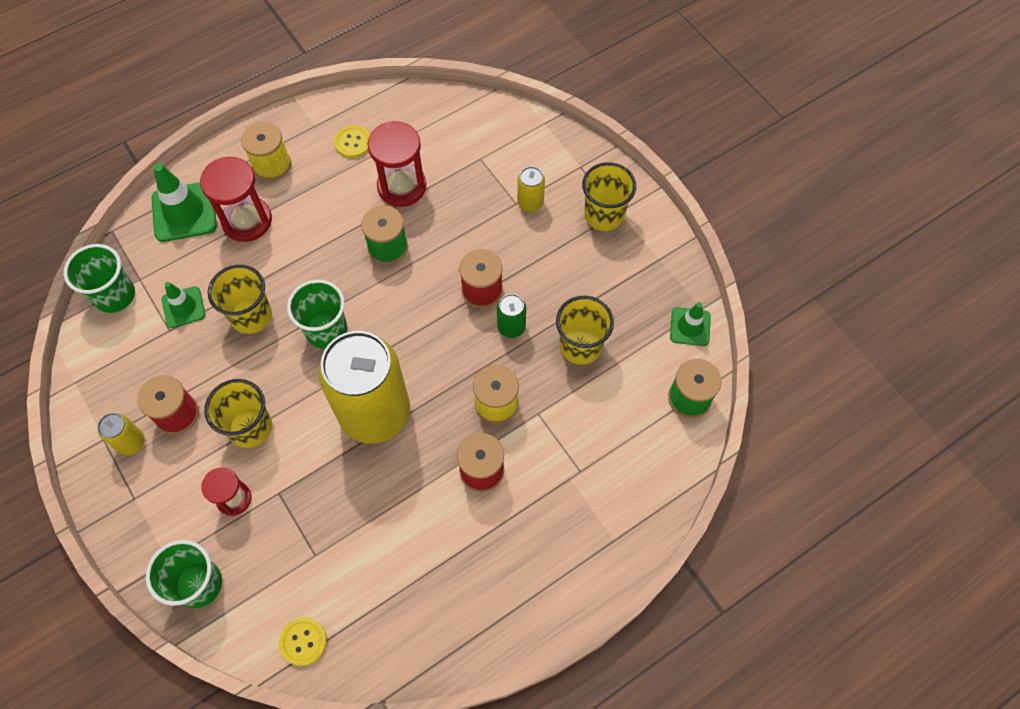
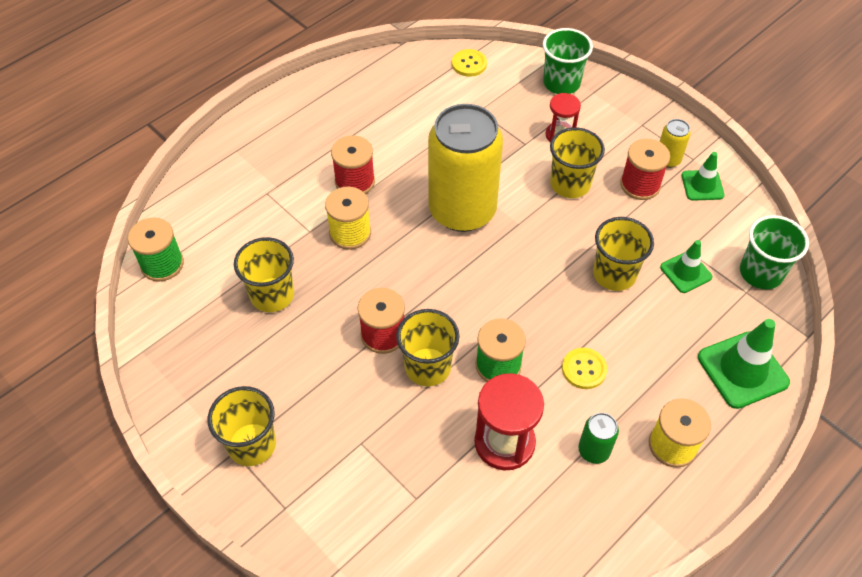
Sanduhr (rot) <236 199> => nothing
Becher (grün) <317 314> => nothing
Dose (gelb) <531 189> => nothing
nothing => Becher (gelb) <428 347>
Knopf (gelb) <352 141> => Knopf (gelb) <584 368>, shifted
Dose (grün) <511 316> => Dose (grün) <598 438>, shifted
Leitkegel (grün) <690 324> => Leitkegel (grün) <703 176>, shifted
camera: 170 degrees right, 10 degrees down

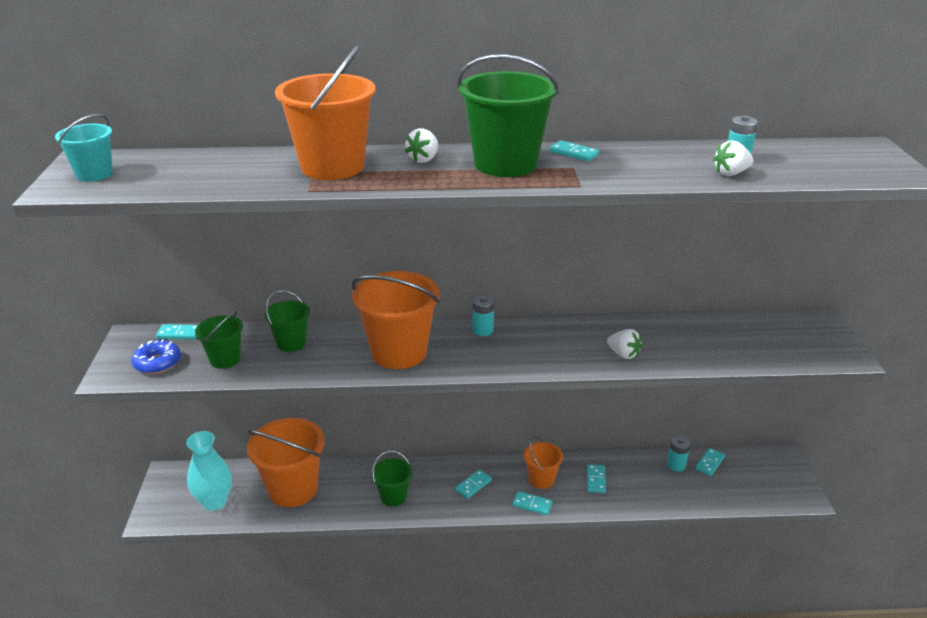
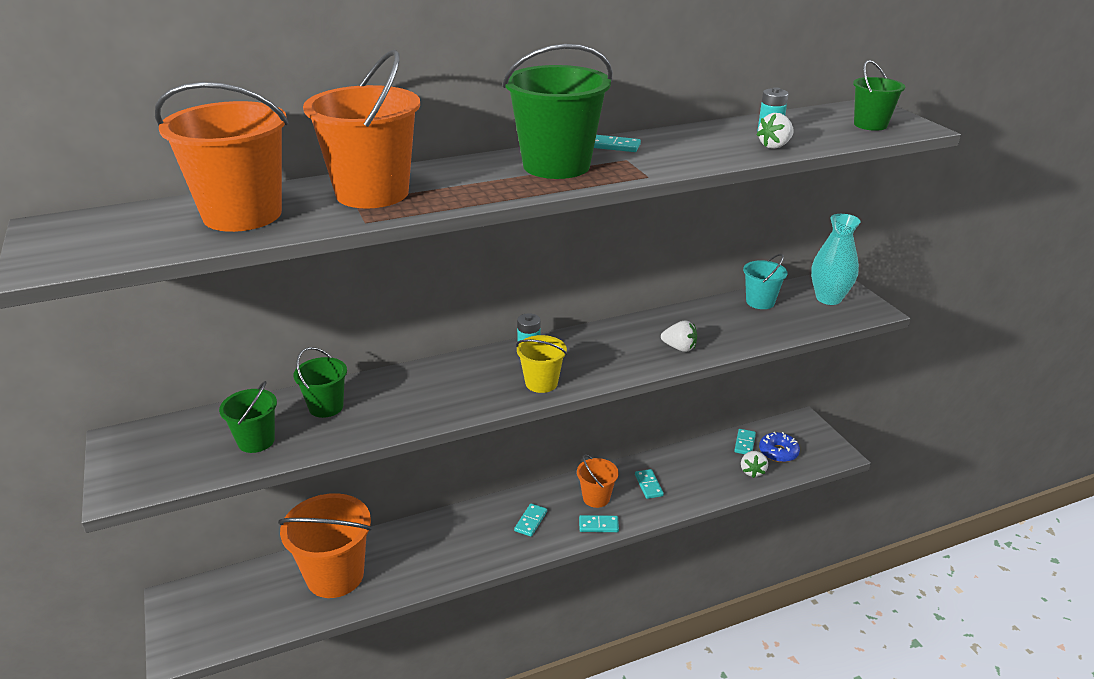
Dominostein (türkis) <177 332> => nothing
Batterie (türkis) <679 454> => nothing
nothing => Eimer (gelb) <541 364>
Eimer (türkis) <84 148> => Eimer (türkis) <765 281>, shifted
Donut (blau) <156 356> => Donut (blau) <779 447>, shifted
Vase (türkis) <209 471> => Vase (türkis) <835 259>, shifted
Eimer (orange) <396 320> => Eimer (orange) <222 157>, shifted
Eimer (grün) <392 478> => Eimer (grün) <879 95>, shifted
Erdbeere (weiß) <421 145> => Erdbeere (weiß) <754 464>, shifted
camera: 20 degrees left, 0 degrees up

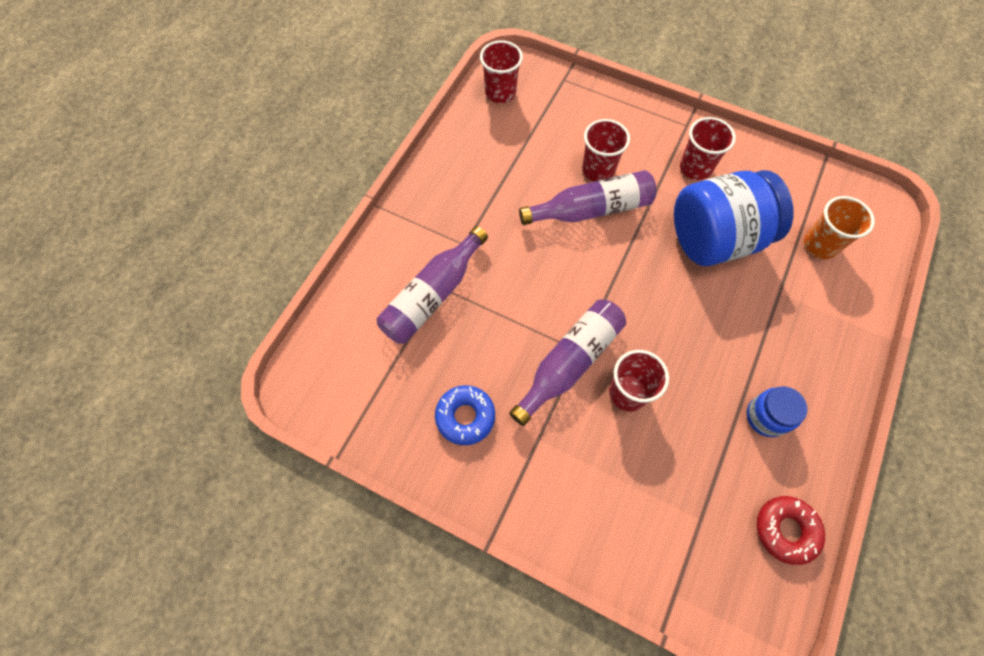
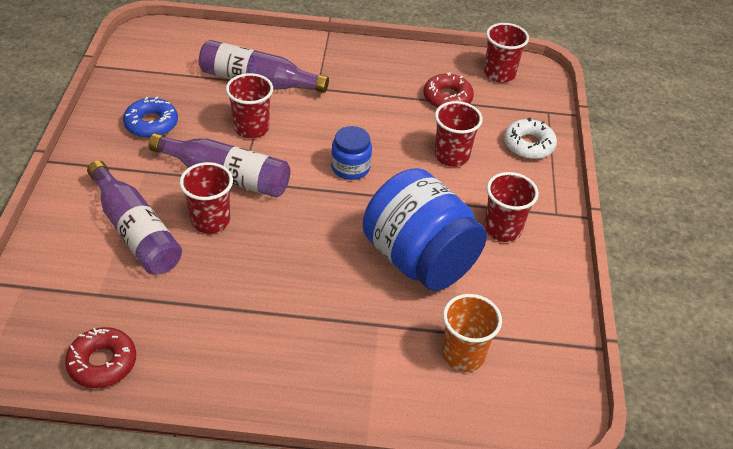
nothing => Becher (rot) <249 105>
nothing => Donut (rot) <448 90>
nothing => Donut (weiß) <530 138>
Flasche (lila) <588 197> => Flasche (lila) <134 217>, shifted
Einmachglas (blau) <777 411> => Einmachglas (blau) <351 153>, shifted
camera: 65 degrees right, 20 degrees down

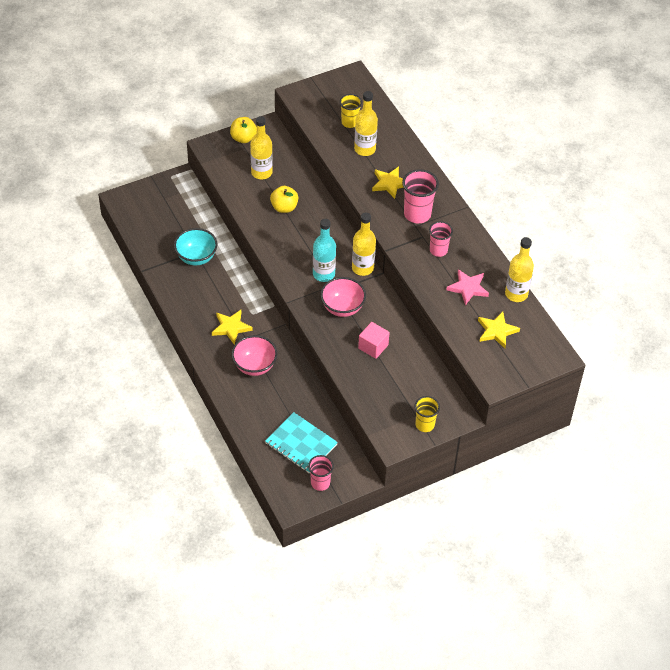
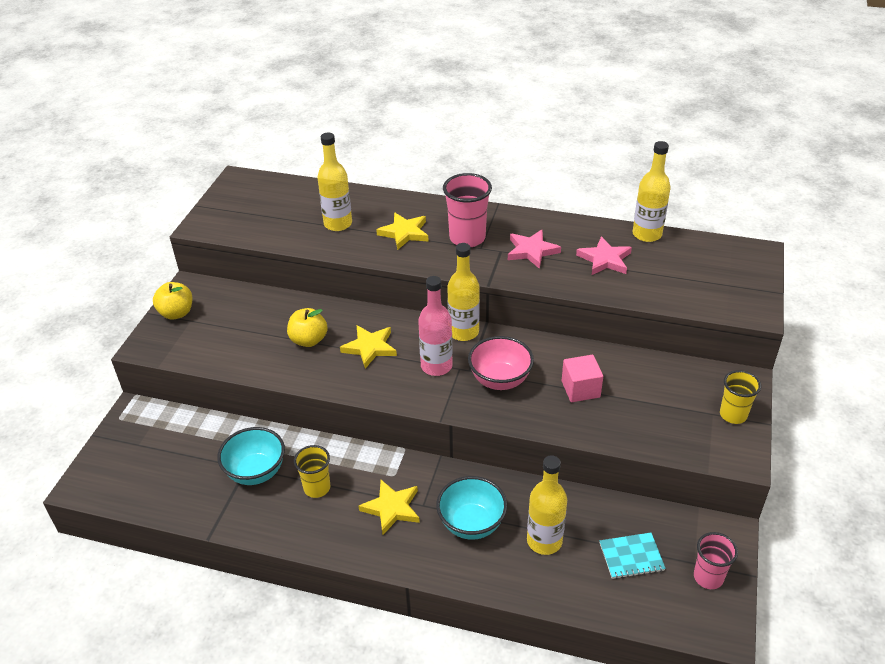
Flasche (gelb) <261 147> => Flasche (gelb) <547 505>, shifted
Becher (gelb) <351 111> => Becher (gelb) <312 471>, shifted
Stern (gelb) <499 330> => Stern (gelb) <368 347>, shifted
Becher (rosa) <441 239> => Stern (rosa) <534 249>
Schüssel (rosa) <254 355> => Schüssel (türkis) <471 508>
Flasche (türkis) <324 250> => Flasche (rosa) <435 326>
Notizbuch (türkis) <301 442> => Notizbuch (türkis) <633 556>, x0.62
camera: 45 degrees left, 10 degrees down

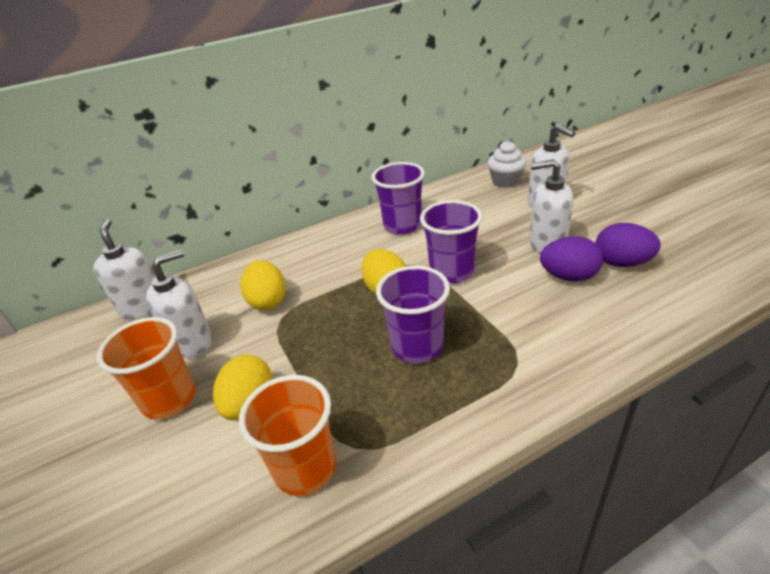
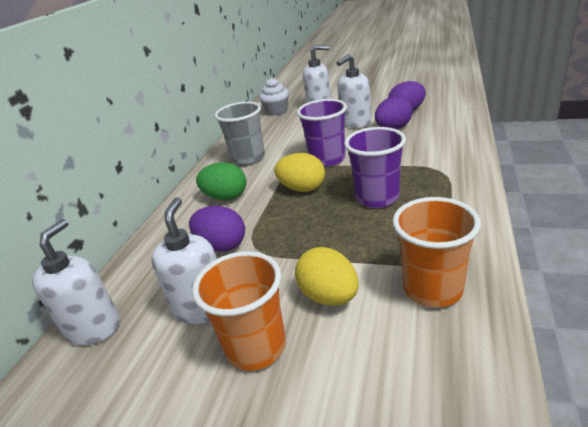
nothing => Ei (grün) <221 181>
Ei (gelb) <263 285> => Ei (lila) <217 228>
Becher (lila) <398 198> => Becher (grau) <240 133>
Seifenspender (weiß) <124 269> => Seifenspender (weiß) <76 282>, 75 degrees clockwise
camera: 45 degrees left, 5 degrees down

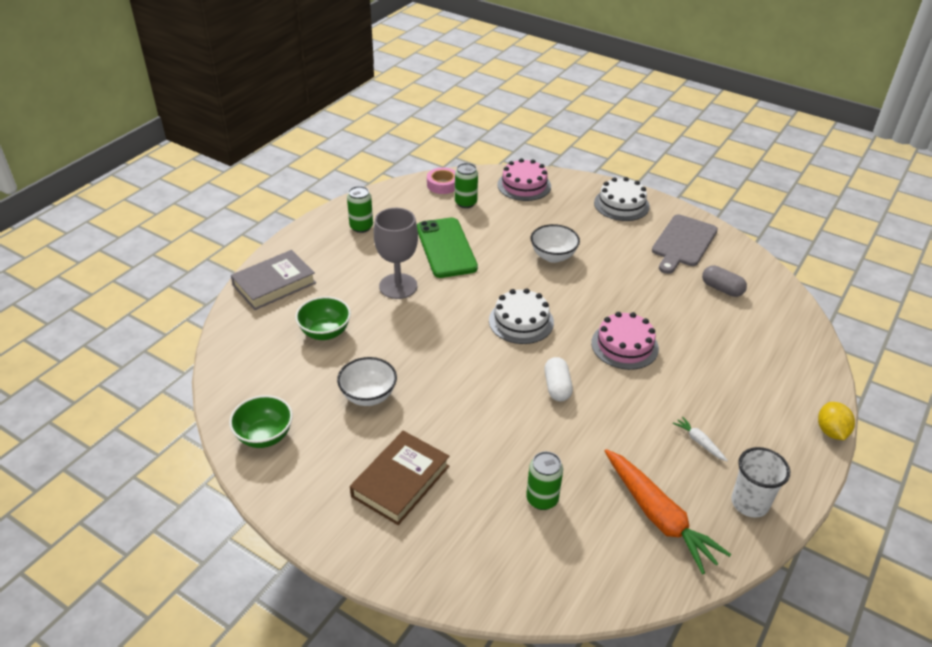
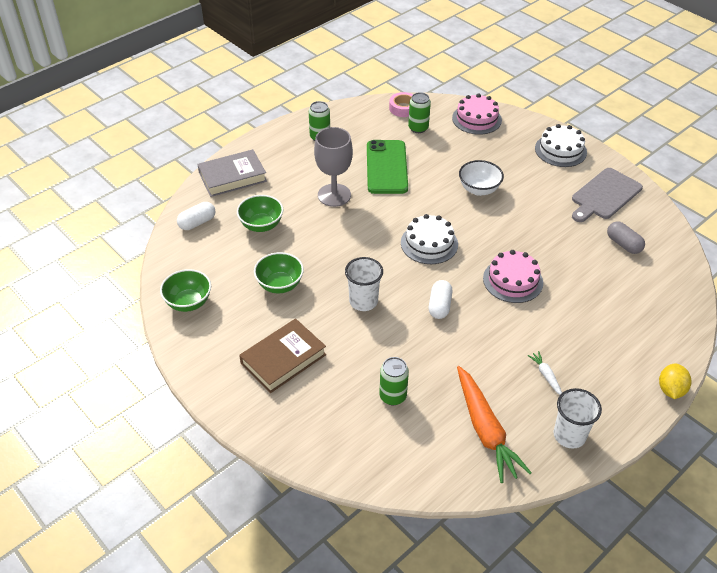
nothing => Kapsel (weiß) <196 216>
nothing => Becher (weiß) <364 284>
Schüssel (weiß) <367 381> => Schüssel (grün) <279 272>
camera: 15 degrees right, 5 degrees up

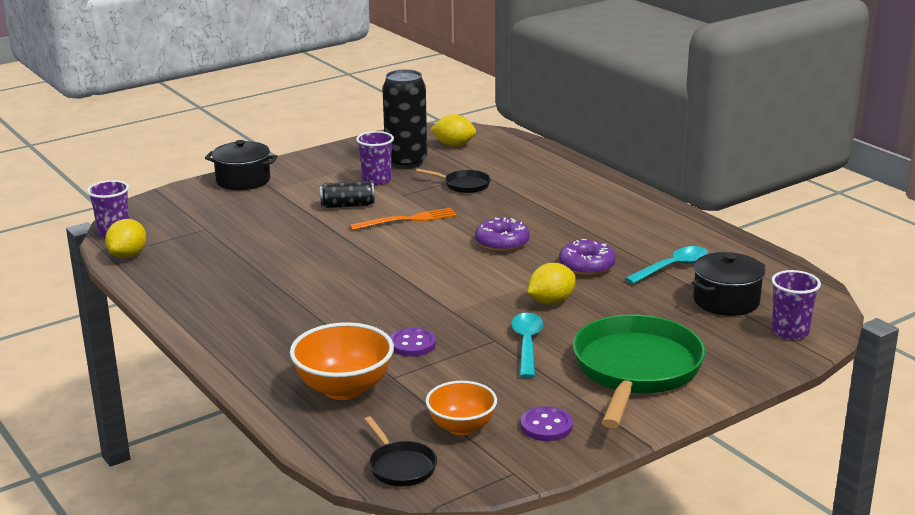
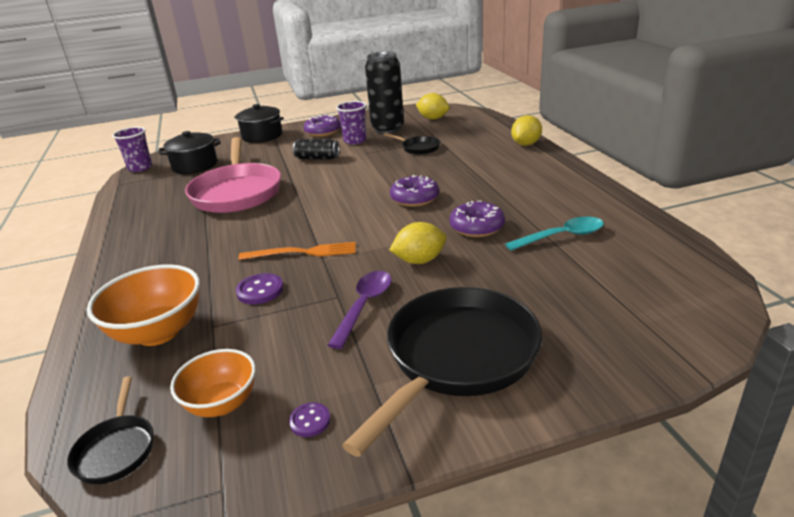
Becher (lila) <796 305> => nothing
nothing => Pfanne (rosa) <233 175>
nothing => Donut (lila) <322 126>
Zitrone (gelb) <125 238> => Zitrone (gelb) <526 130>, shifted
Gabel (orange) <403 219> => Gabel (orange) <297 251>, shifted
Kochtopf (schwarz) <728 284> => Kochtopf (schwarz) <190 152>, shifted
Löffel (türkis) <527 345> => Löffel (lila) <359 310>
Pfanne (grün) <639 371> => Pfanne (schwarz) <442 372>
Knopf (lila) <547 423> => Knopf (lila) <309 419>, x0.65
camera: 20 degrees right, 5 degrees up

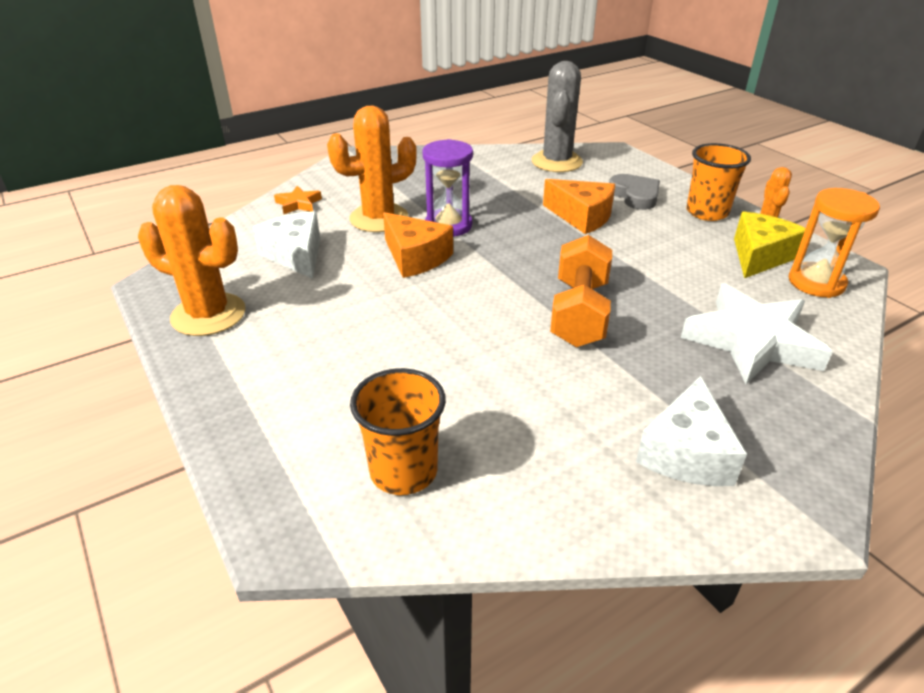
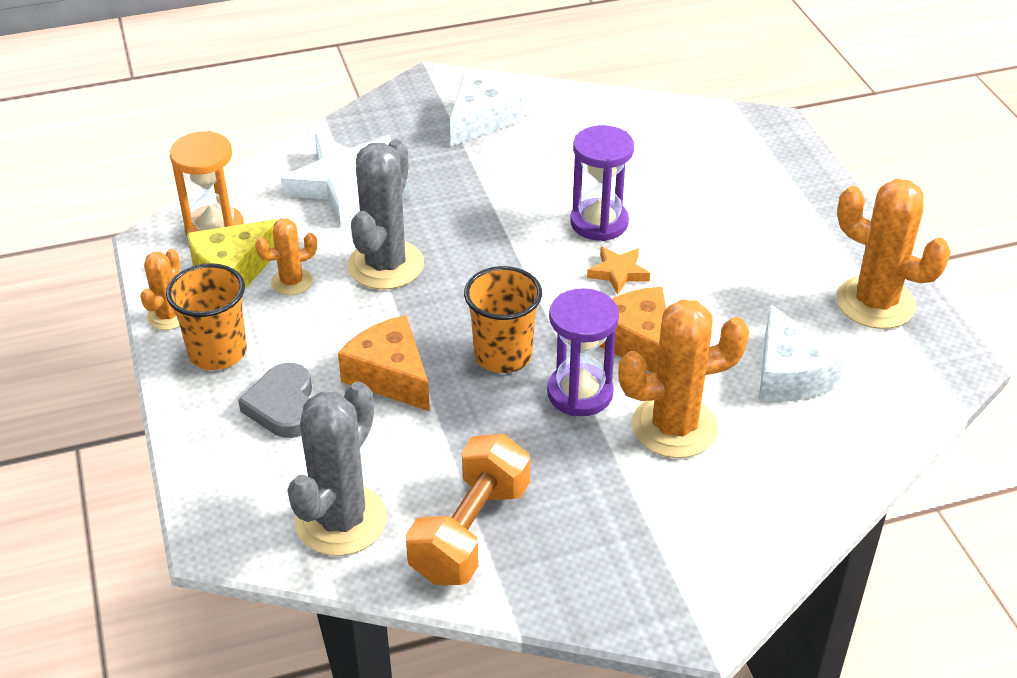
nothing => Kaktus (orange) <286 256>
nothing => Kaktus (grau) <386 214>
nothing => Sanduhr (lila) <602 183>
Stern (orange) <298 200> => Stern (orange) <618 271>, shifted
Becher (orange) <398 431> => Becher (orange) <503 319>, shifted
Hantel (orange) <581 291> => Hantel (orange) <468 509>, shifted
camera: 165 degrees left, 5 degrees up

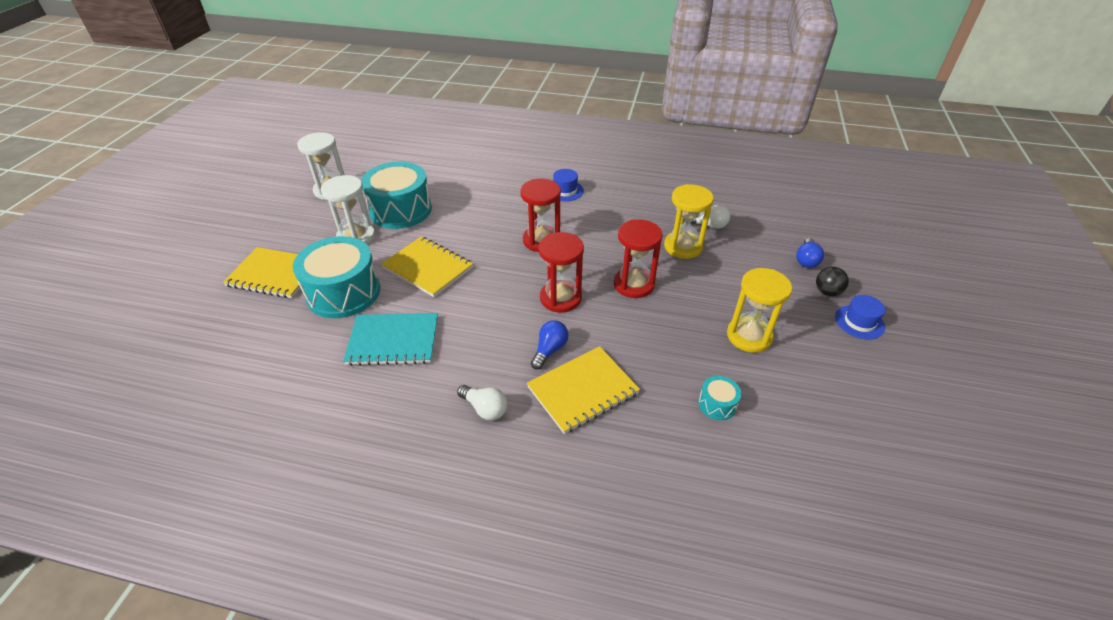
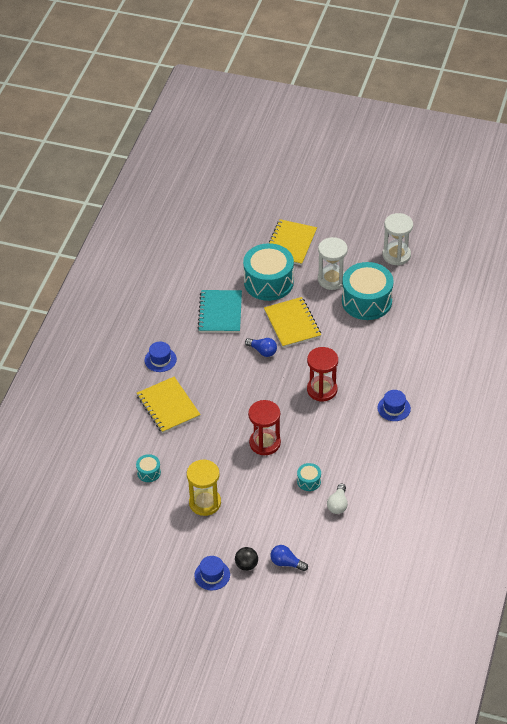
Sanduhr (rot) <561 272> => nothing
Glühbirne (blau) <550 345> => Glühbirne (blau) <261 347>, shifted
Glühbirne (weiß) <482 402> => Hut (blau) <161 357>
Sanduhr (gelb) <689 221> => Trommel (türkis) <309 477>
Notizbuch (gelb) <427 266> => Notizbuch (gelb) <292 322>, 60 degrees counterclockwise
camera: 95 degrees right, 5 degrees up

